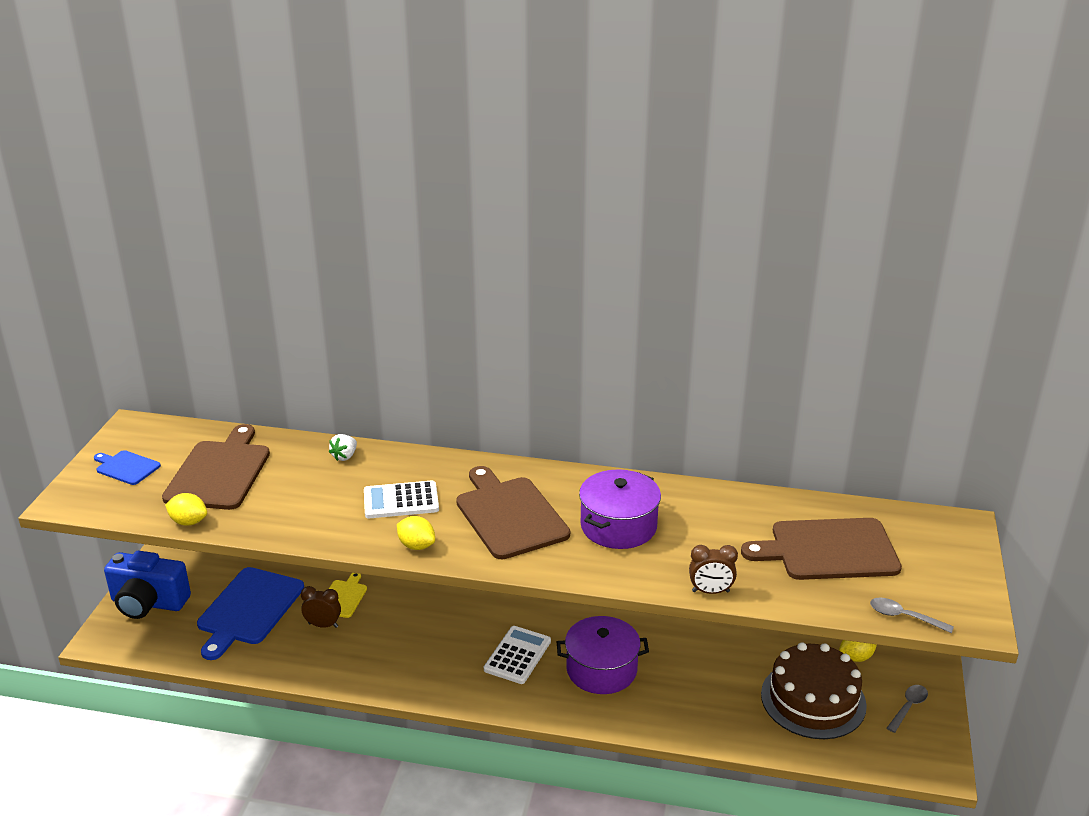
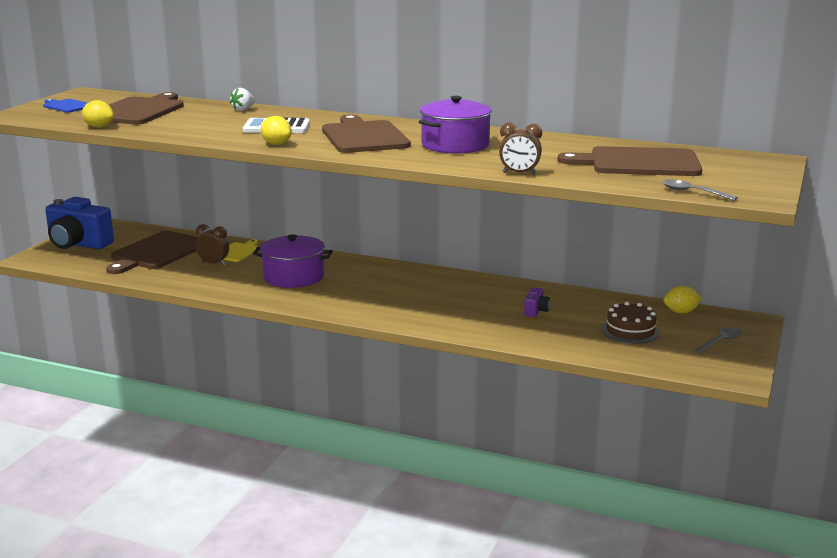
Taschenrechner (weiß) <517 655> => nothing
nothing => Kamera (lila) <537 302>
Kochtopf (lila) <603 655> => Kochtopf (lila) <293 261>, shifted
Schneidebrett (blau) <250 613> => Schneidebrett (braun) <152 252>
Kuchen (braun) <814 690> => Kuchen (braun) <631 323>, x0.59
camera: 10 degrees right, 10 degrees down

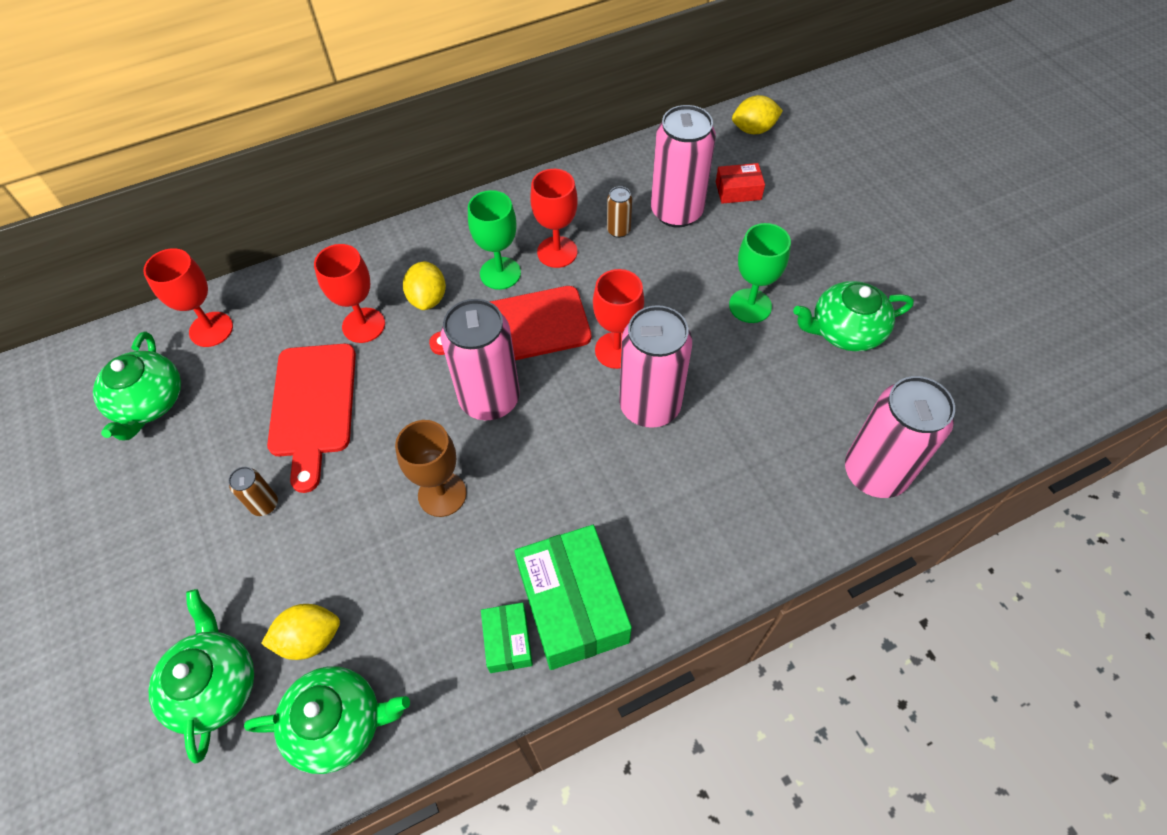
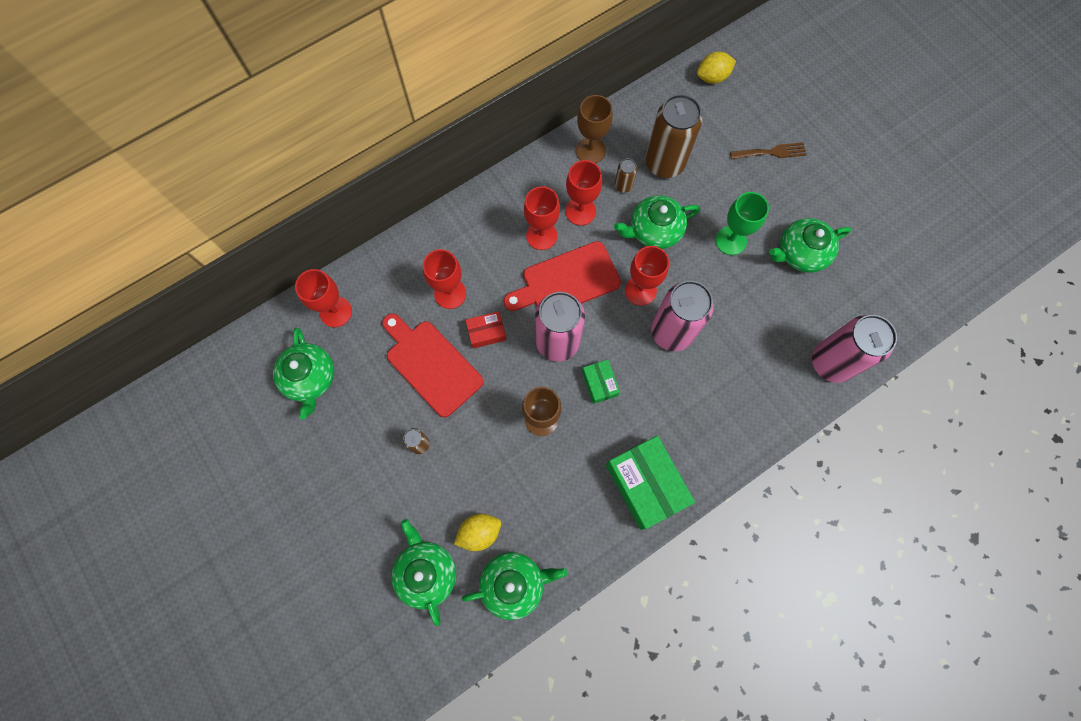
Zitrone (gelb) <424 285> => nothing
nothing => Kelch (braun) <594 129>
nothing => Teekanne (grün) <657 222>
nothing => Gabel (braun) <768 150>
Schachtel (grün) <507 638> => Schachtel (grün) <601 382>, shifted
Schachtel (rot) <740 183> => Schachtel (rot) <486 330>, shifted
Kelch (grün) <494 240> => Kelch (rot) <542 218>
Dose (rosa) <683 166> => Dose (braun) <673 136>
Schneidebrett (rot) <311 418> => Schneidebrett (rot) <432 365>, 150 degrees clockwise
camera: 10 degrees left, 15 degrees up

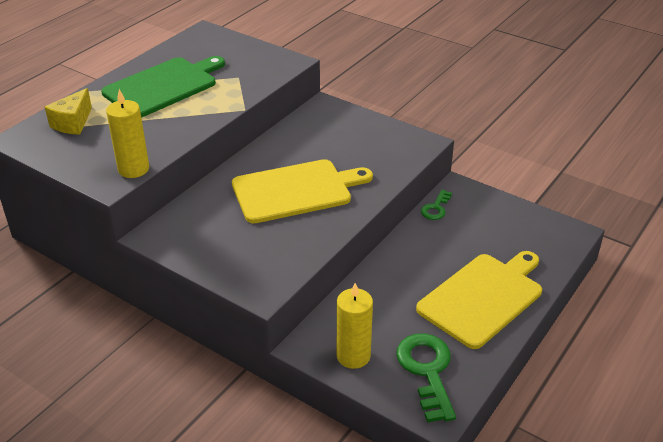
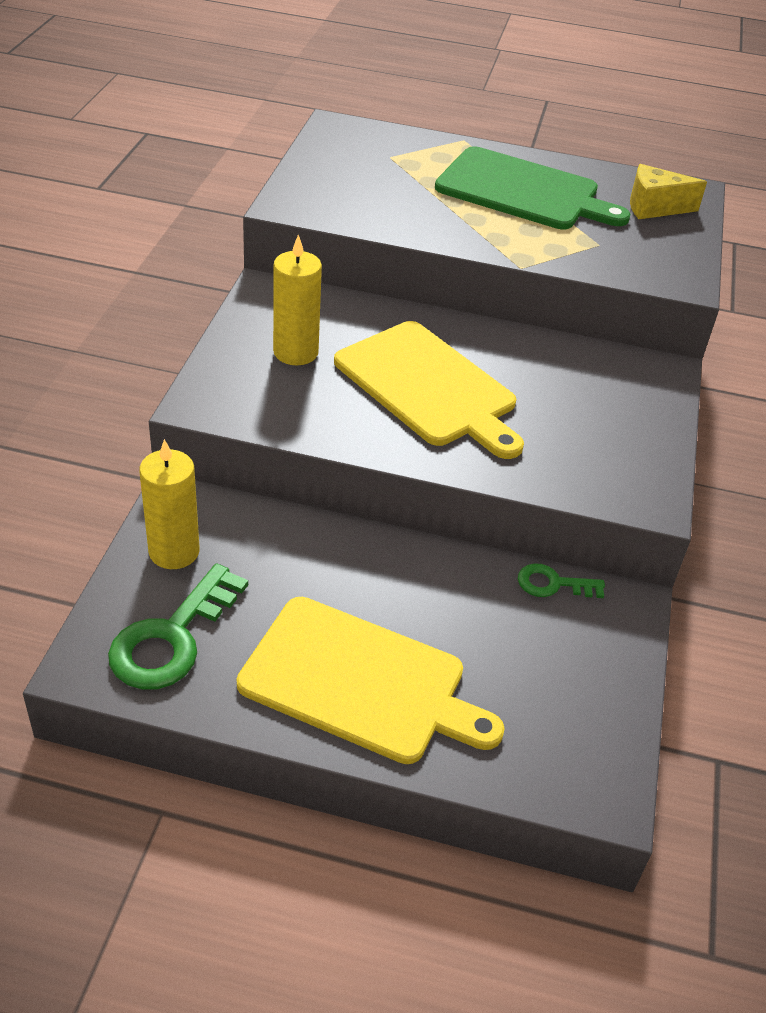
Käse (gelb) <68 111> => Käse (gelb) <668 191>, shifted
Kerze (gelb) <127 133> => Kerze (gelb) <297 300>, shifted
Schlüssel (grün) <426 378> => Schlüssel (grün) <178 626>, 150 degrees clockwise
camera: 65 degrees right, 5 degrees up

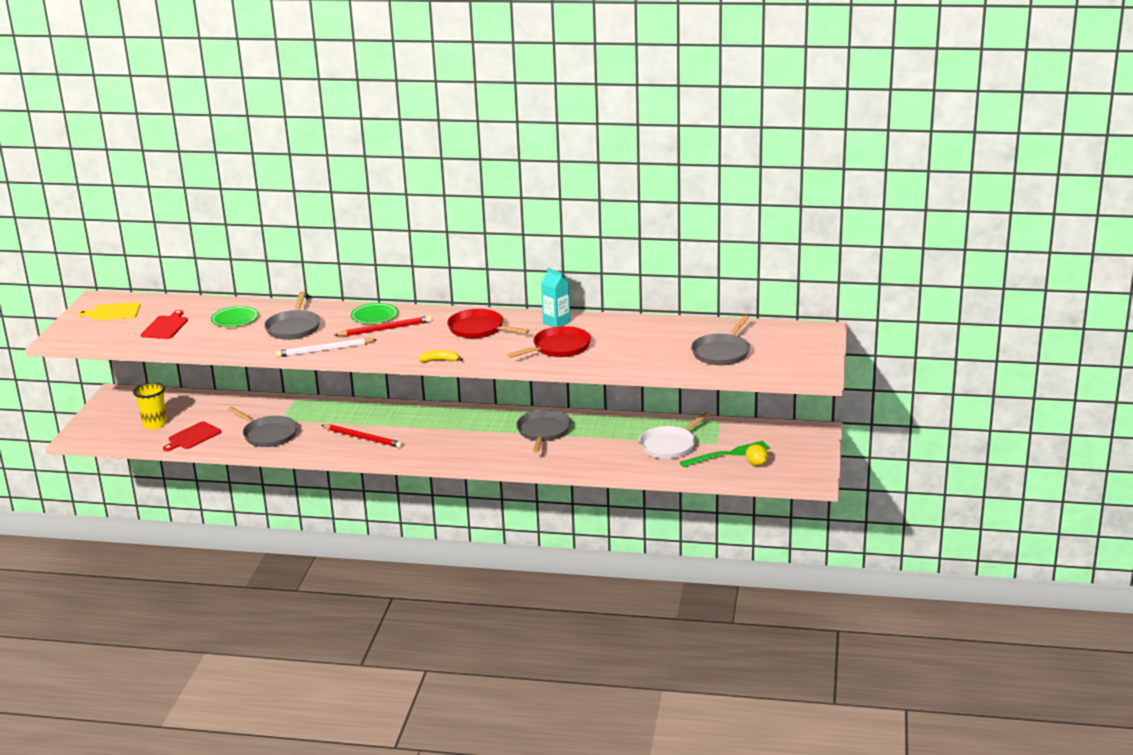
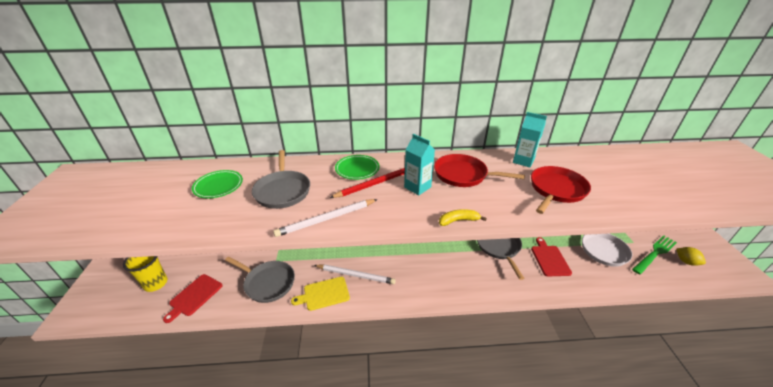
Pfanne (grau) <720 340> => nothing
nothing => Getränkekarton (türkis) <419 164>
Schneidebrett (gelb) <109 311> => Schneidebrett (gelb) <320 294>, shifted
Schneidebrett (rot) <164 324> => Schneidebrett (rot) <551 256>, shifted
Bleistift (rot) <362 436> => Bleistift (weiß) <355 274>
camera: 15 degrees left, 10 degrees up

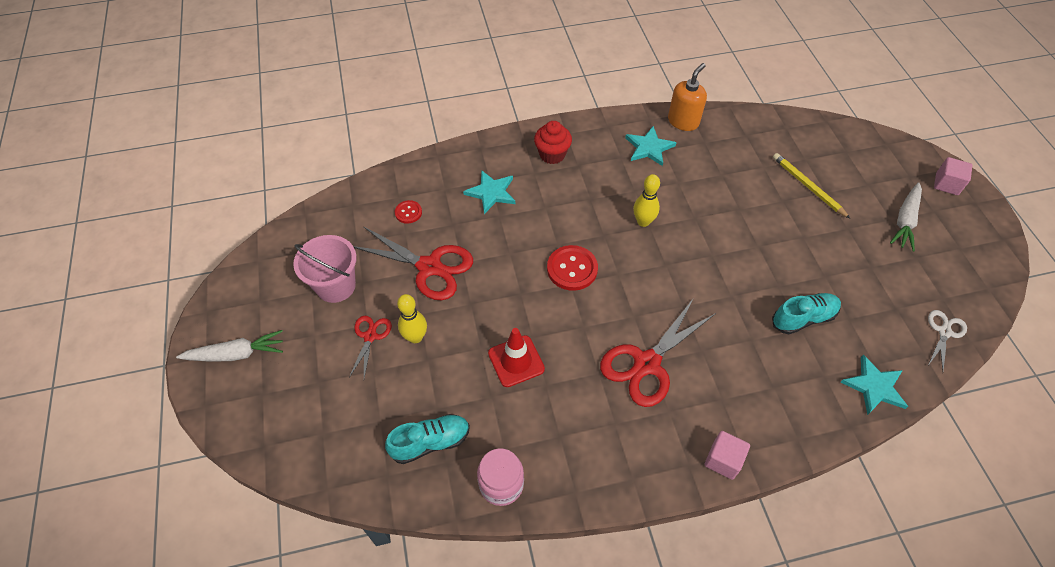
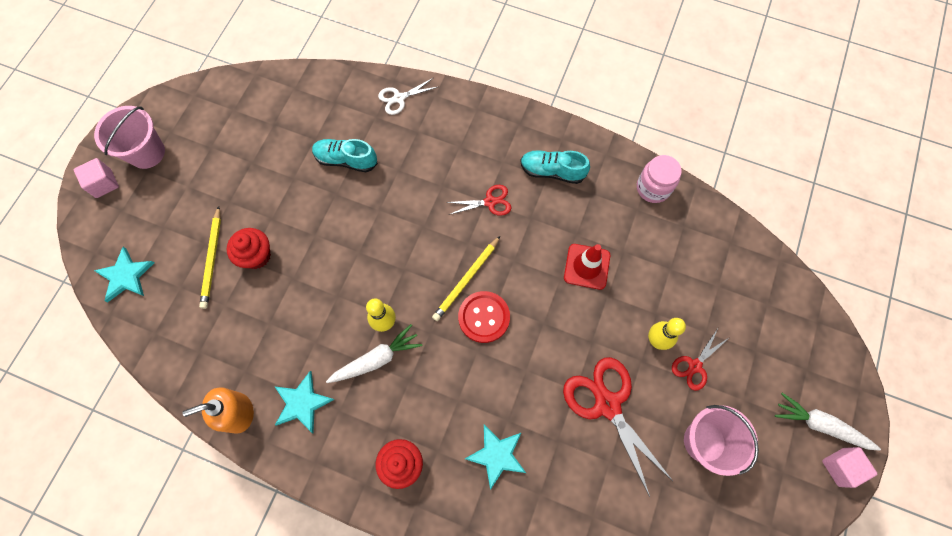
Knopf (rot) <408 212> => nothing
nothing => Eimer (rosa) <129 137>
nothing => Muffin (rot) <248 248>
nothing => Bleistift (gelb) <466 278>
Schuh (türkis) <427 439> => Schuh (türkis) <555 167>, shifted
Kubus (rosa) <727 455> => Kubus (rosa) <850 467>, shifted
Stern (türkis) <874 385> => Stern (türkis) <124 274>, shifted
Karotte (weiß) <906 217> => Karotte (weiß) <374 353>, shifted
Schere (weiß) <947 340> => Schere (weiß) <407 96>, shifted
Schere (rot) <658 352> => Schere (rot) <478 200>, x0.53
camera: 145 degrees left, 15 degrees up

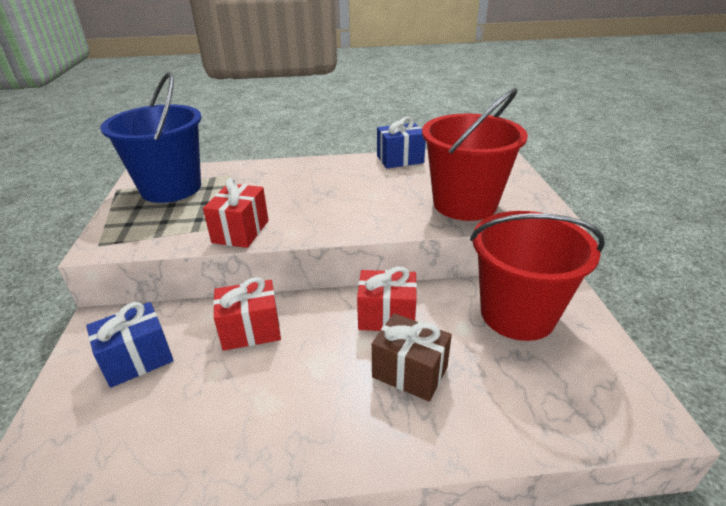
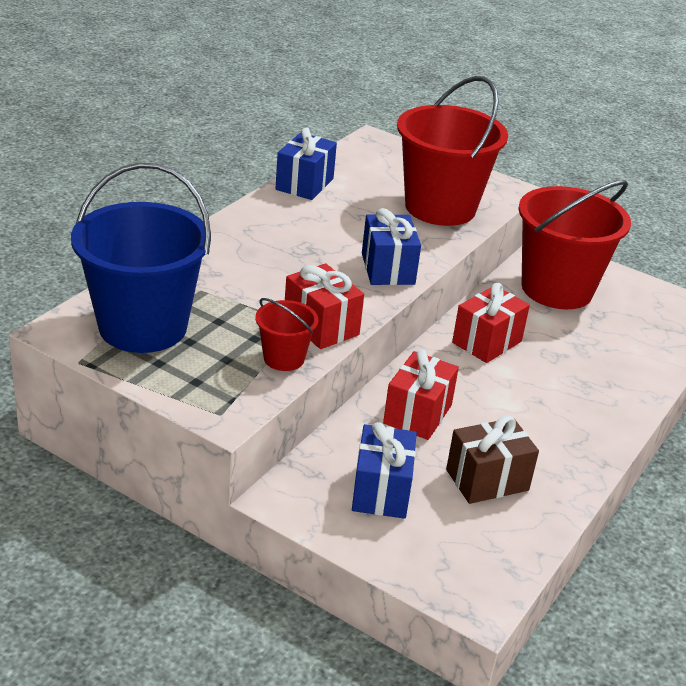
nothing => Eimer (rot) <287 334>
nothing => Geschenk (blau) <391 246>
Geschenk (braun) <412 357> => Geschenk (braun) <492 459>, shifted
camera: 55 degrees left, 0 degrees up

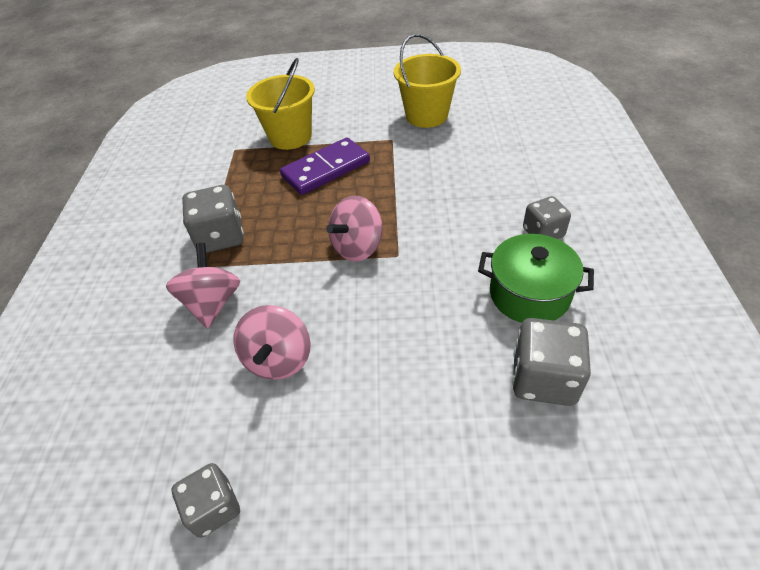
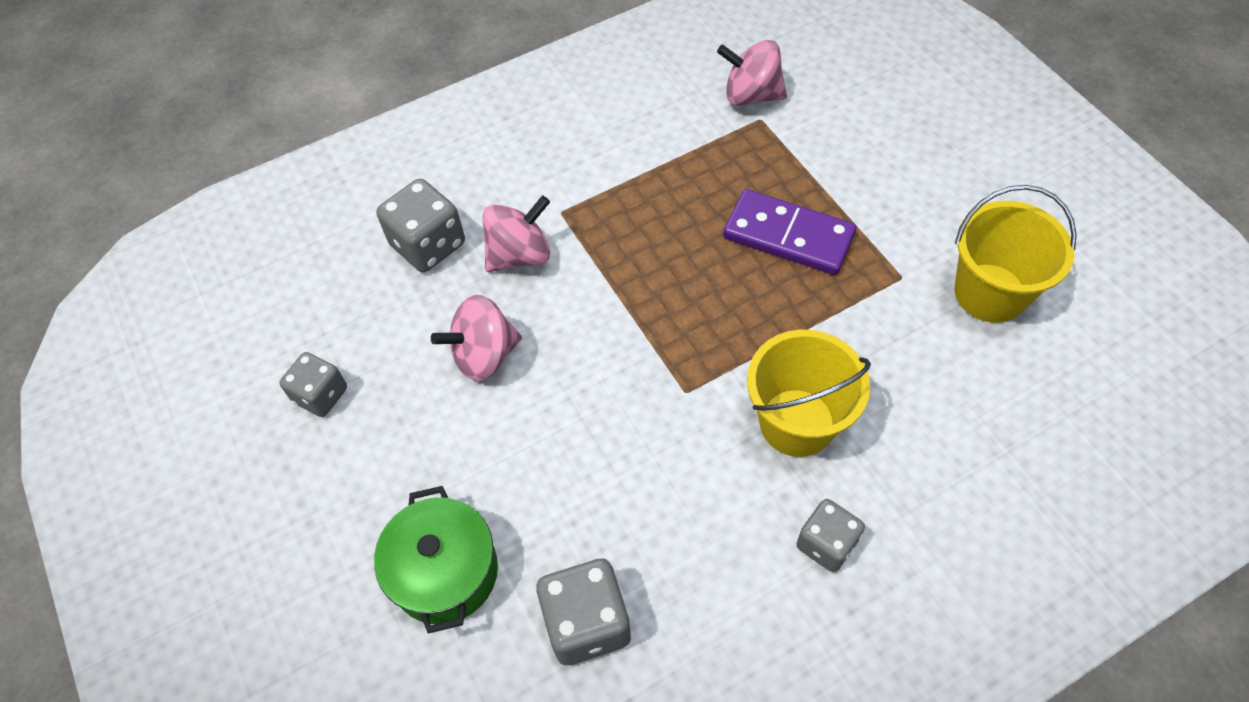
Spielwürfel (grau) <213 219> => Spielwürfel (grau) <420 225>, shifted
Eimer (gelb) <280 104> => Eimer (gelb) <809 393>, shifted
Kreisel (rosa) <354 229> => Kreisel (rosa) <752 73>, shifted
Kochtopf (grün) <536 278> => Kochtopf (grün) <436 559>, shifted
camera: 60 degrees right, 10 degrees up

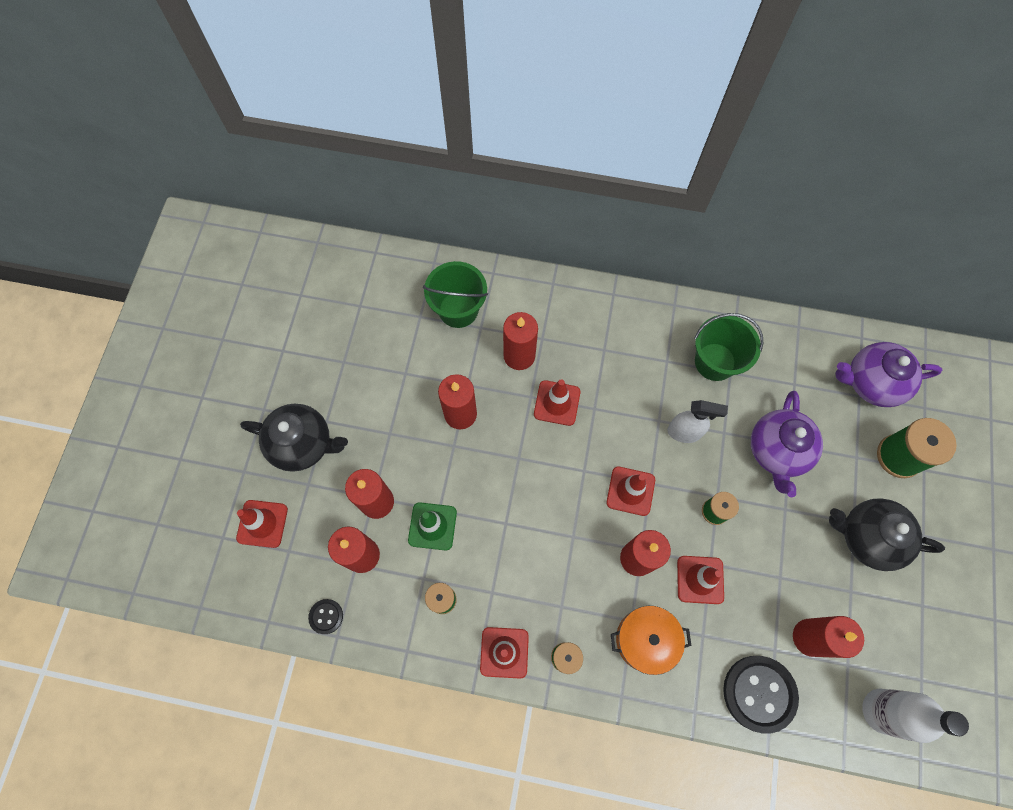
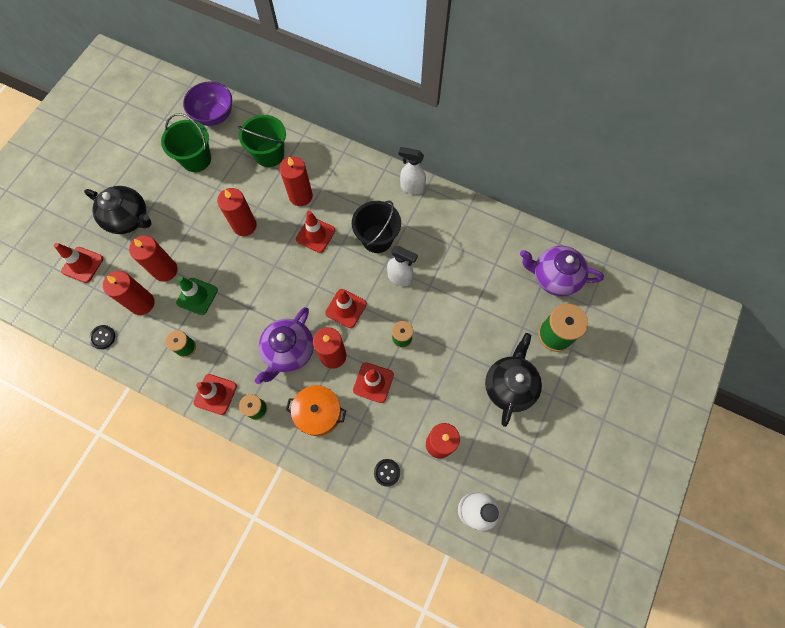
nothing => Schüssel (lila) <207 103>
nothing => Eimer (schwarz) <376 227>
nothing => Sprühflasche (weiß) <412 170>
Eimer (grün) <728 347> => Eimer (grün) <186 142>, shifted
Teekanne (lila) <787 444> => Teekanne (lila) <284 345>, shifted
Teekanne (schwarz) <887 534> => Teekanne (schwarz) <513 380>, 75 degrees clockwise
Knopf (schwarz) <761 695> => Knopf (schwarz) <387 473>, x0.49
camera: 15 degrees right, 0 degrees up

